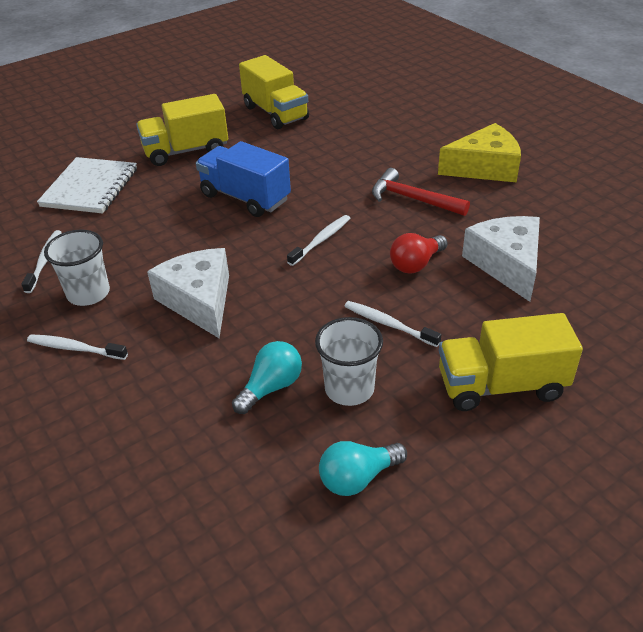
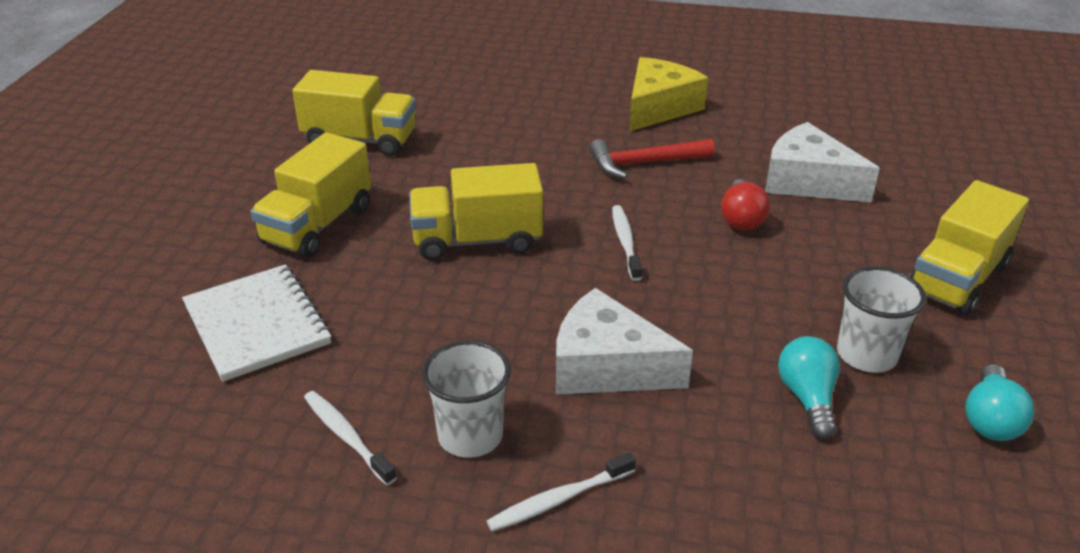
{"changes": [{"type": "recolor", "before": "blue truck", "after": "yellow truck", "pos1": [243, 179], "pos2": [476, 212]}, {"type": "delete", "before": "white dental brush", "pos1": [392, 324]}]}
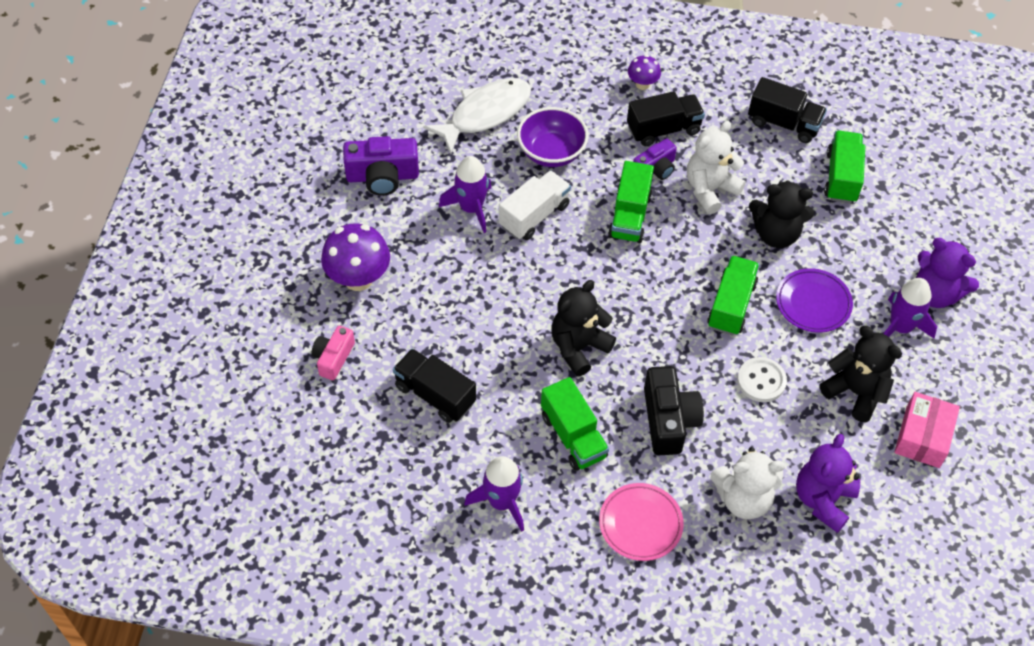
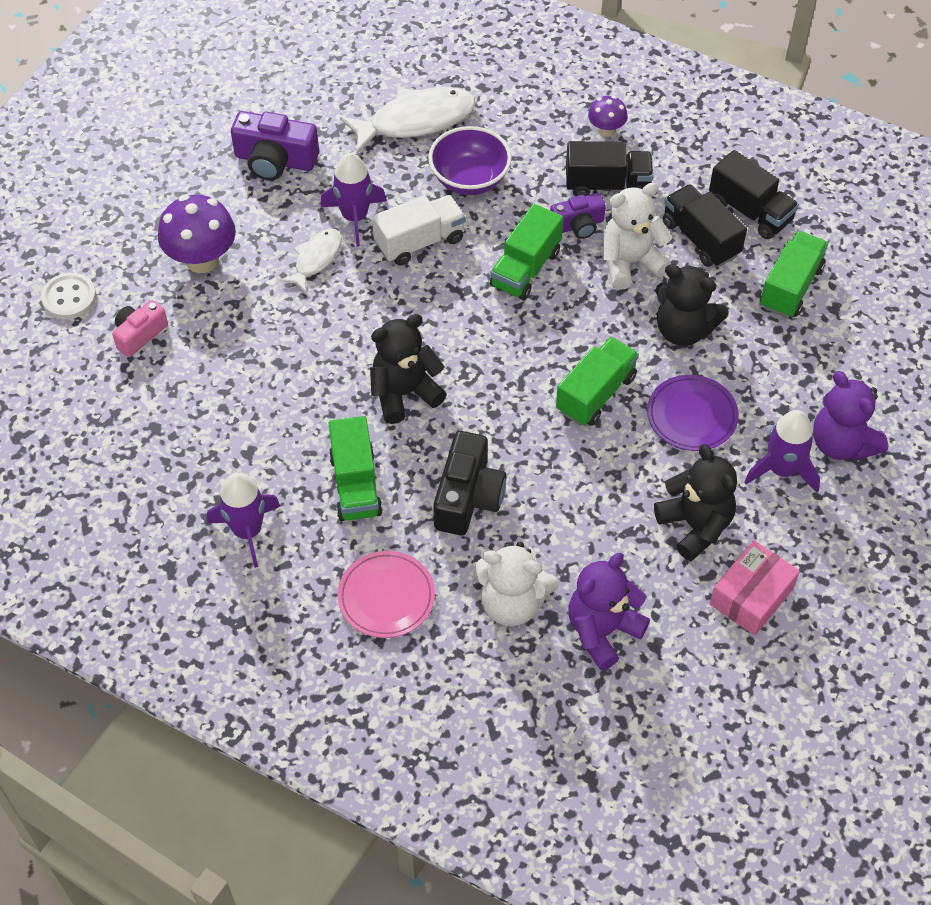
{"changes": [{"type": "move", "before": "white sewing button", "pos1": [762, 379], "pos2": [68, 296]}, {"type": "insert", "after": "white toy fish", "pos2": [311, 260]}, {"type": "move", "before": "black truck", "pos1": [434, 385], "pos2": [705, 225]}]}
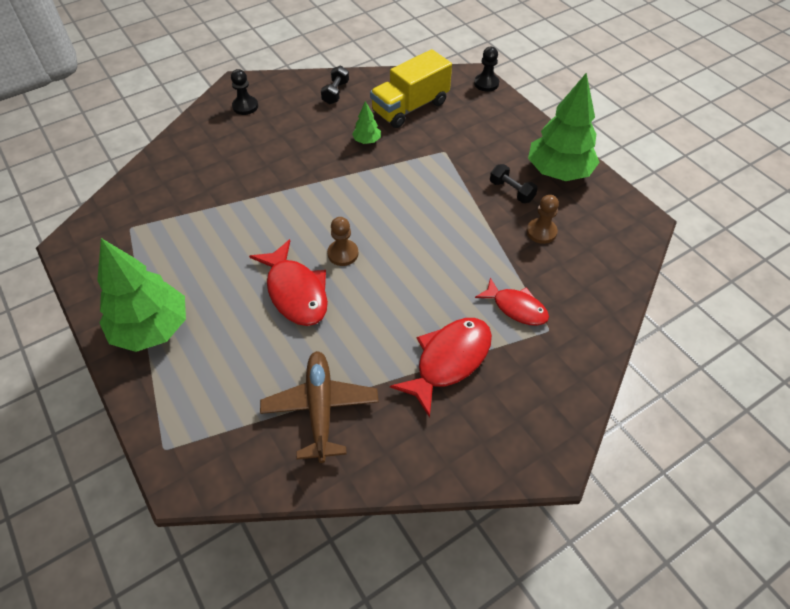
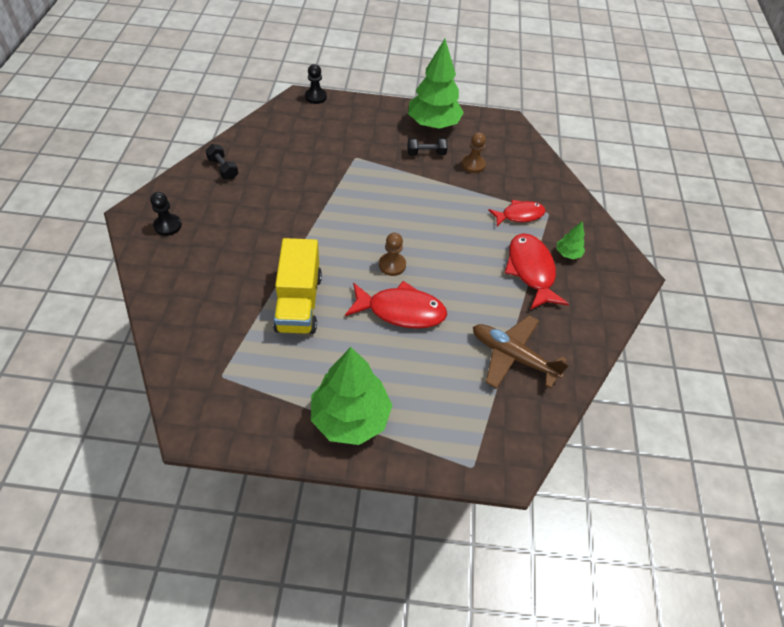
{"changes": [{"type": "move", "before": "yellow truck", "pos1": [411, 88], "pos2": [297, 286]}, {"type": "move", "before": "green fir tree", "pos1": [366, 122], "pos2": [571, 240]}]}
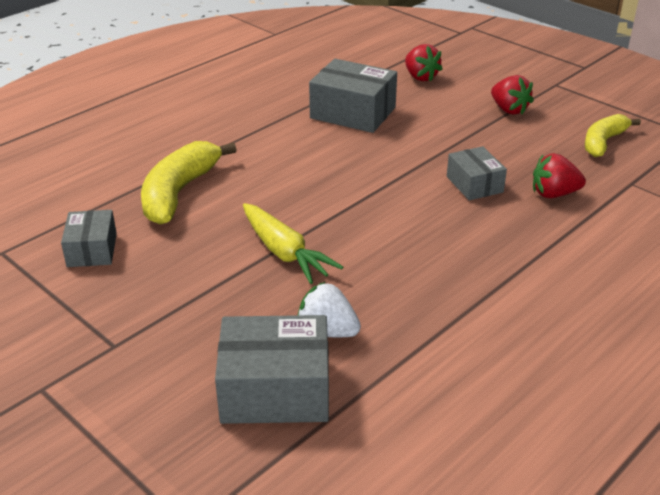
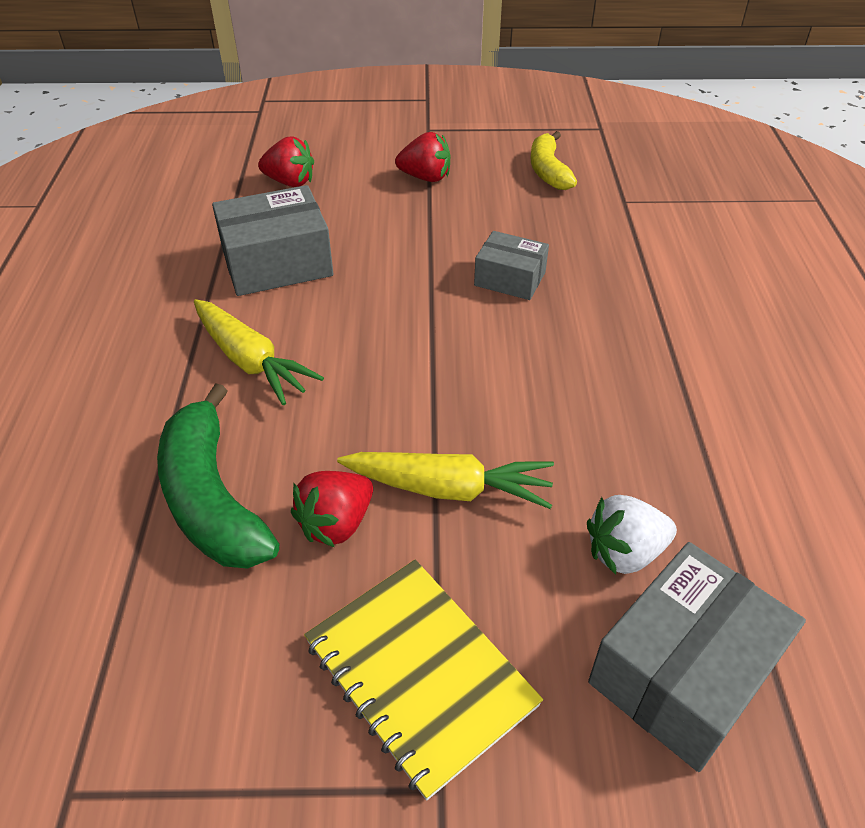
{"changes": [{"type": "recolor", "before": "yellow banana", "after": "green banana", "pos1": [189, 183], "pos2": [218, 476]}, {"type": "insert", "after": "yellow carrot", "pos2": [259, 352]}, {"type": "move", "before": "red berry", "pos1": [559, 175], "pos2": [332, 509]}, {"type": "insert", "after": "yellow exercise book", "pos2": [423, 680]}, {"type": "delete", "before": "ash-grey parcel", "pos1": [89, 238]}]}
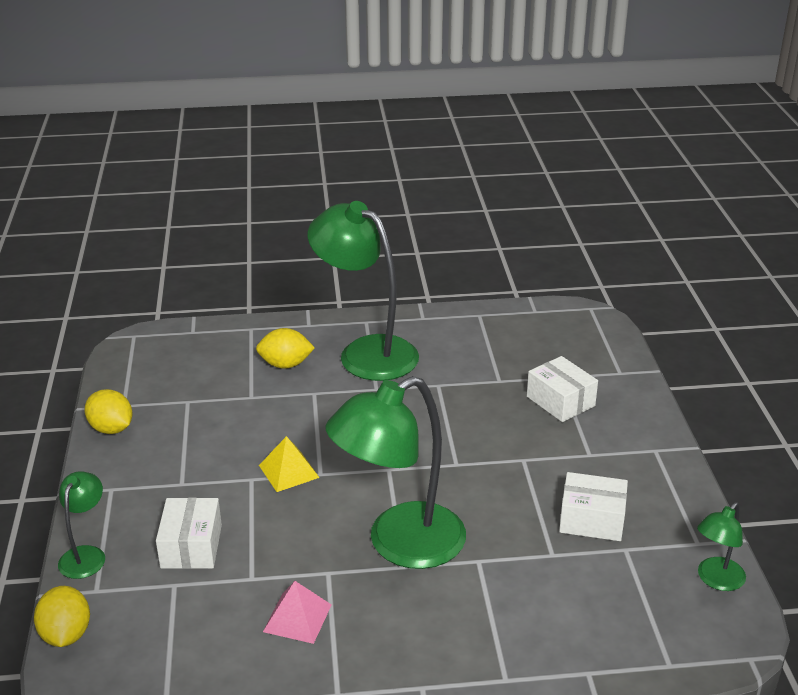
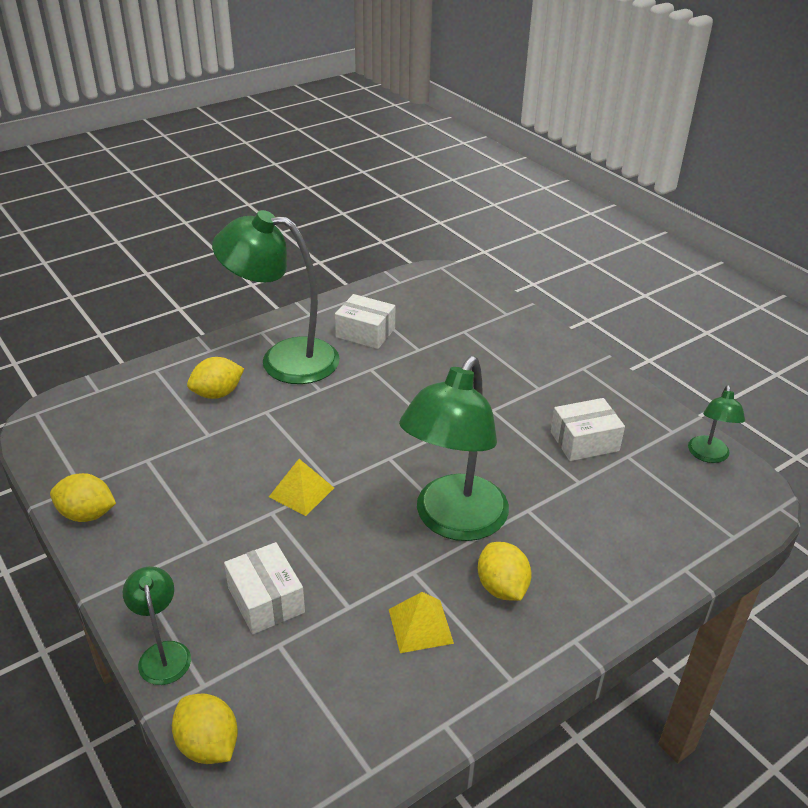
{"changes": [{"type": "move", "before": "white parcel", "pos1": [562, 389], "pos2": [365, 321]}, {"type": "recolor", "before": "rose-pink pyramid shape", "after": "yellow pyramid shape", "pos1": [297, 612], "pos2": [421, 622]}, {"type": "insert", "after": "yellow lemon", "pos2": [505, 571]}]}
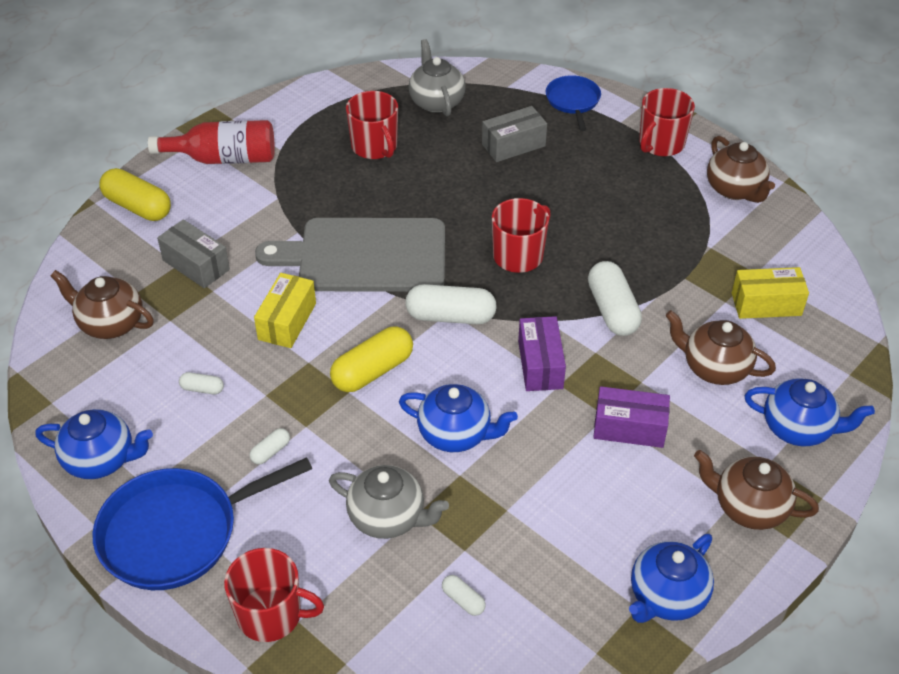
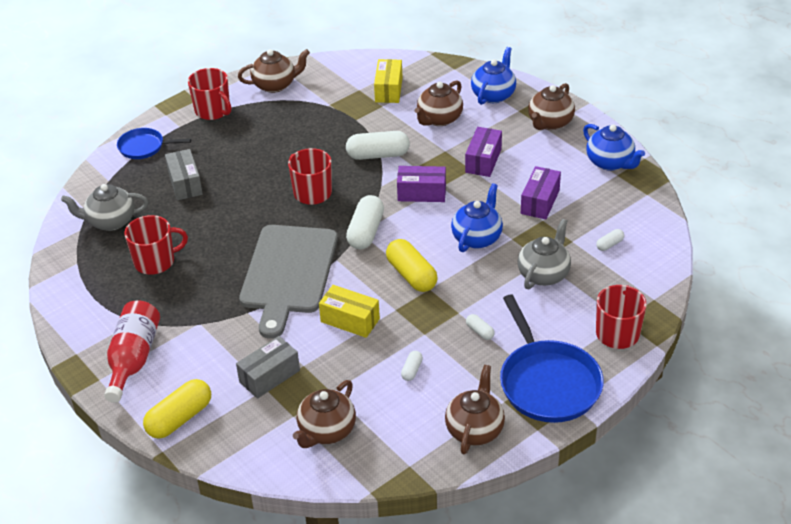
{"changes": [{"type": "recolor", "before": "blue teapot", "after": "brown teapot", "pos1": [94, 444], "pos2": [475, 409]}, {"type": "insert", "after": "royal purple parcel", "pos2": [541, 193]}]}
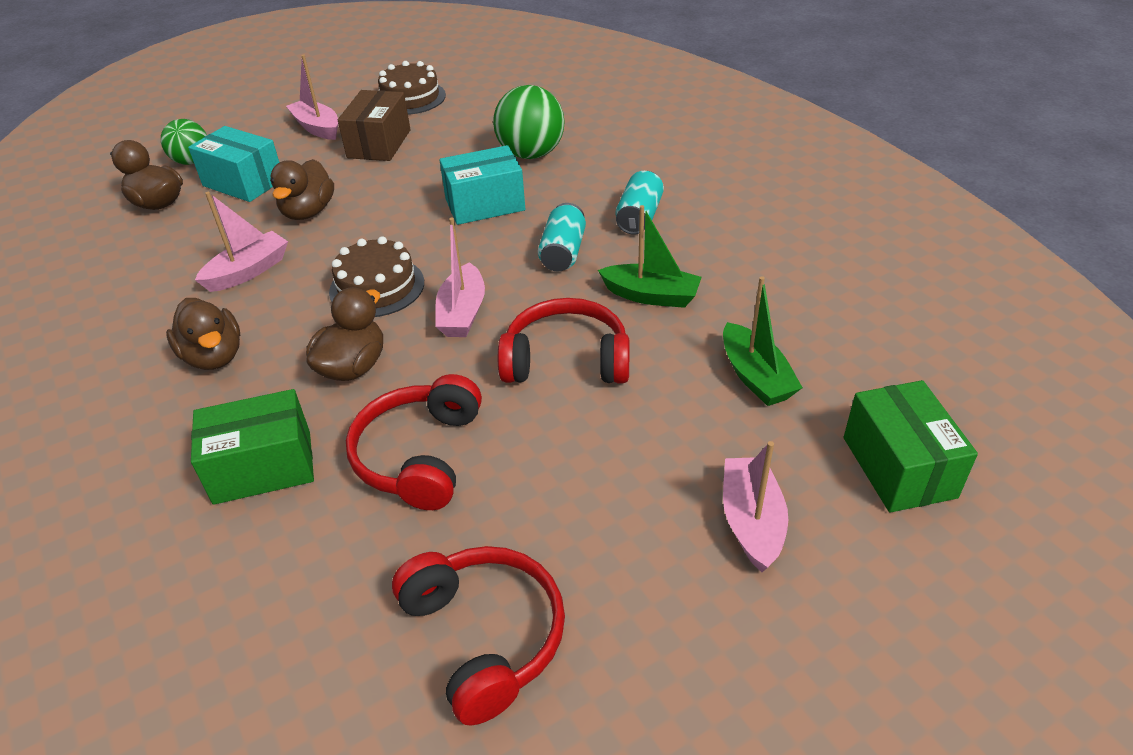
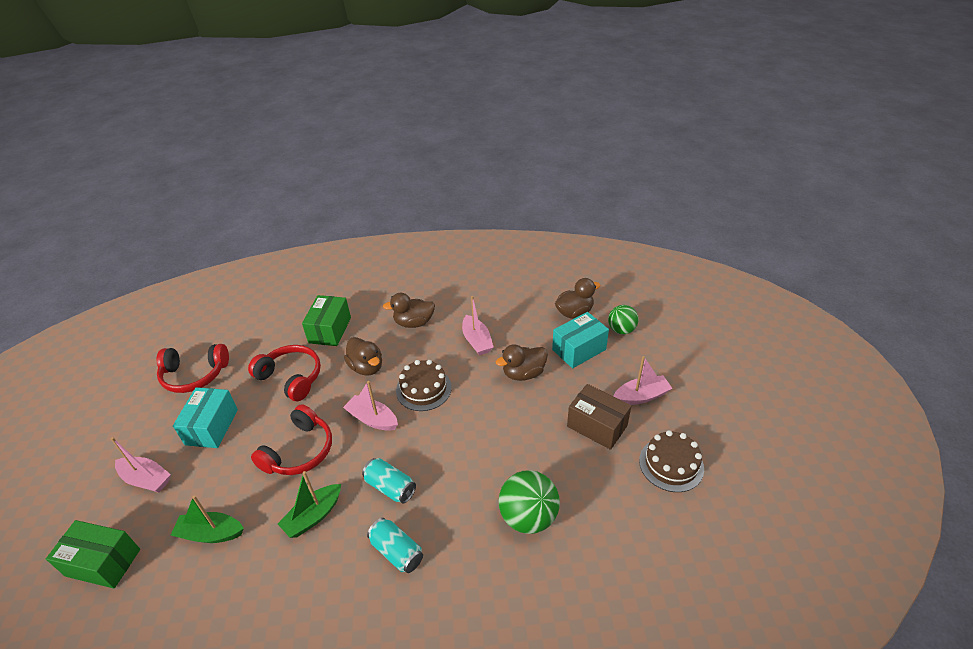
{"changes": [{"type": "move", "before": "turquoise parcel", "pos1": [482, 185], "pos2": [205, 417]}, {"type": "rotate", "before": "brown rubber duck", "pos1": [302, 189], "pos2": [522, 363], "turn": -60}]}
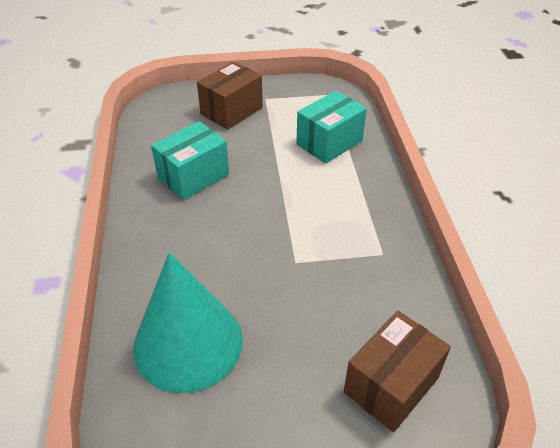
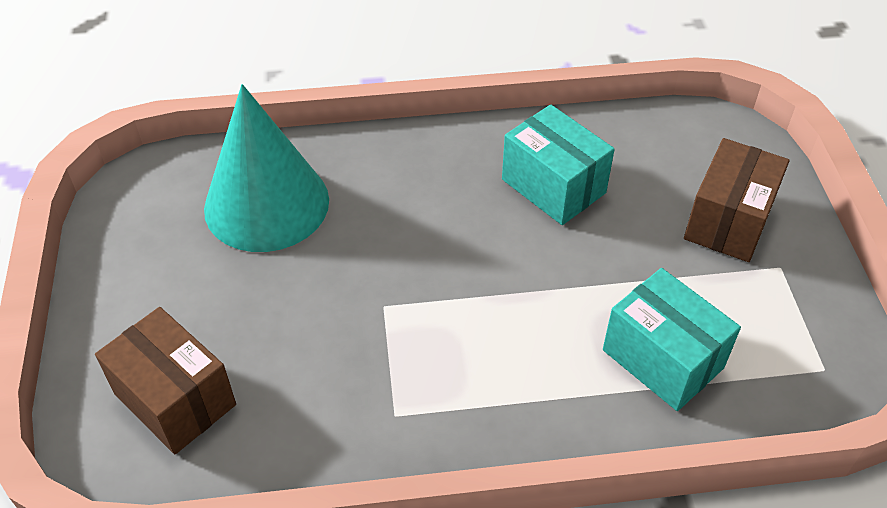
{"changes": [{"type": "rotate", "before": "brown parcel", "pos1": [230, 96], "pos2": [736, 200], "turn": 75}]}
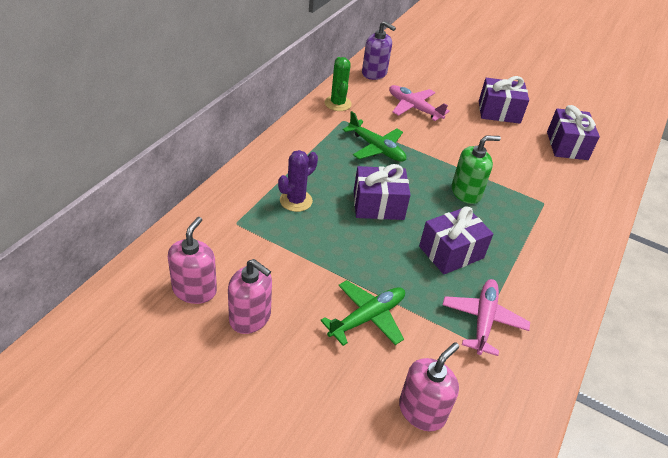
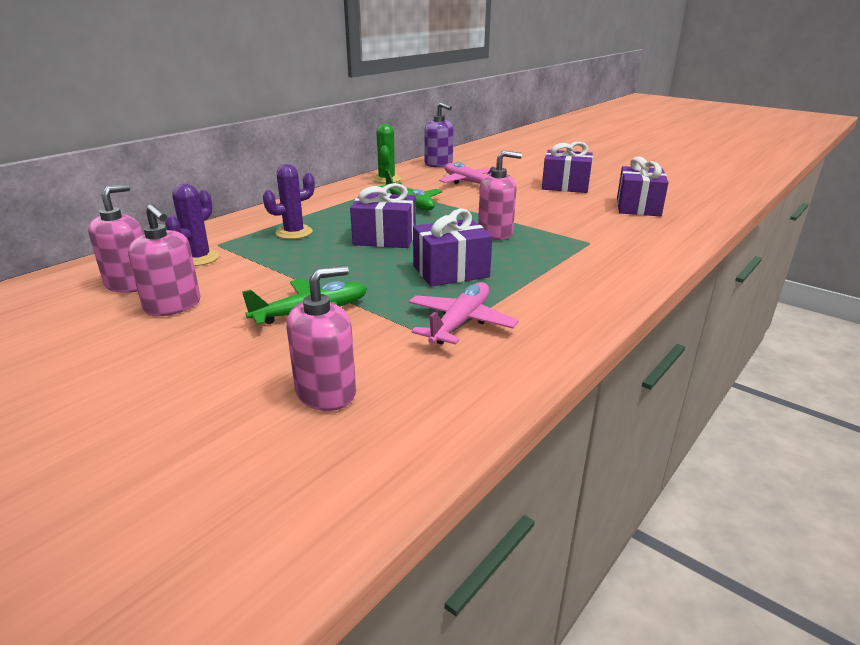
{"changes": [{"type": "insert", "after": "royal purple cactus", "pos2": [192, 225]}, {"type": "recolor", "before": "green soap dispenser", "after": "rose-pink soap dispenser", "pos1": [476, 170], "pos2": [500, 195]}]}
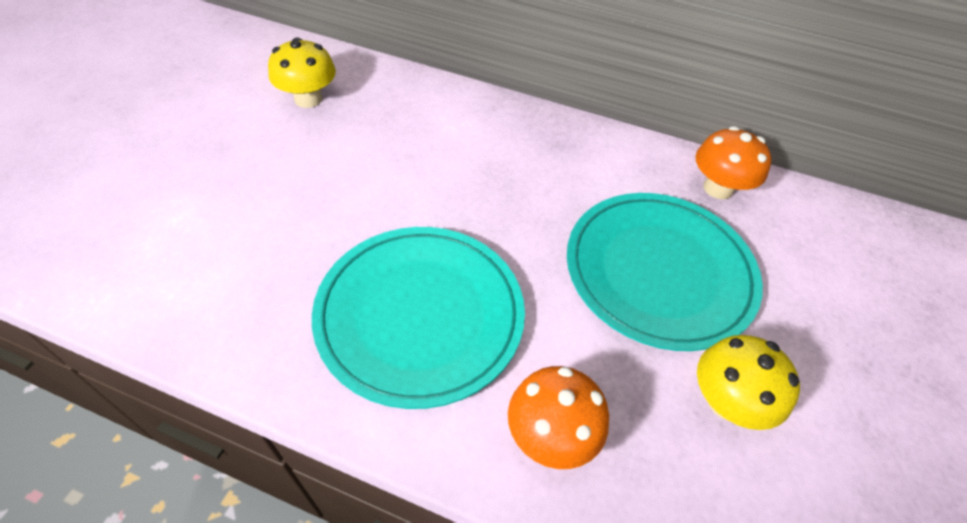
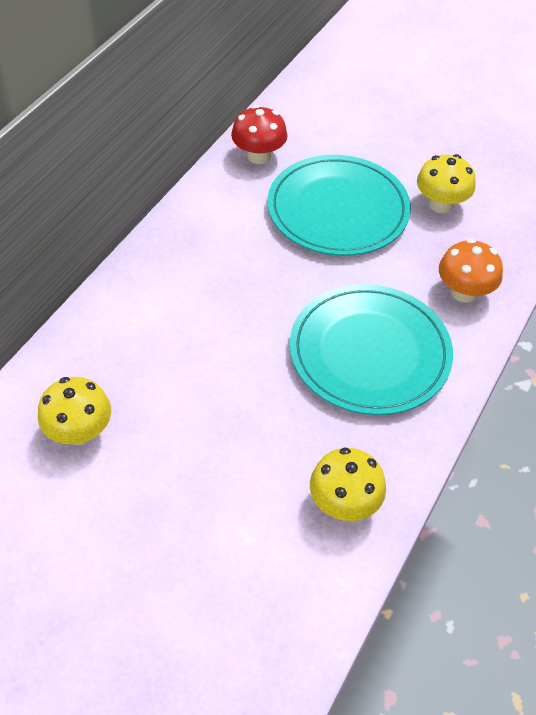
{"changes": [{"type": "recolor", "before": "orange mushroom", "after": "red mushroom", "pos1": [734, 162], "pos2": [259, 134]}, {"type": "insert", "after": "yellow mushroom", "pos2": [348, 484]}]}
